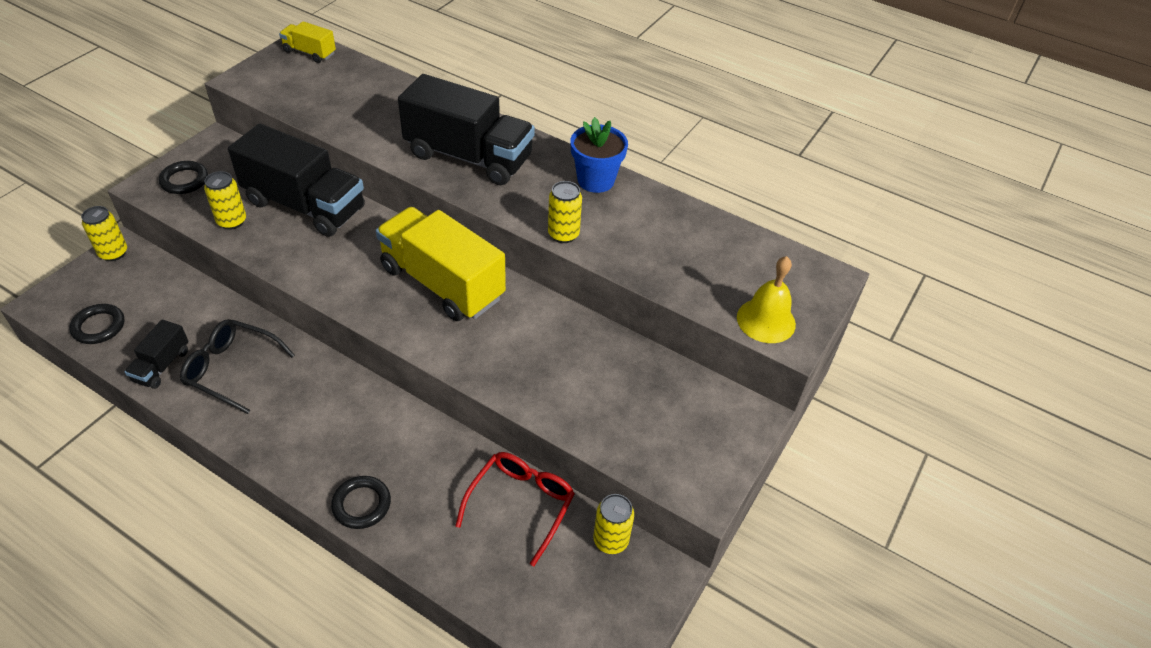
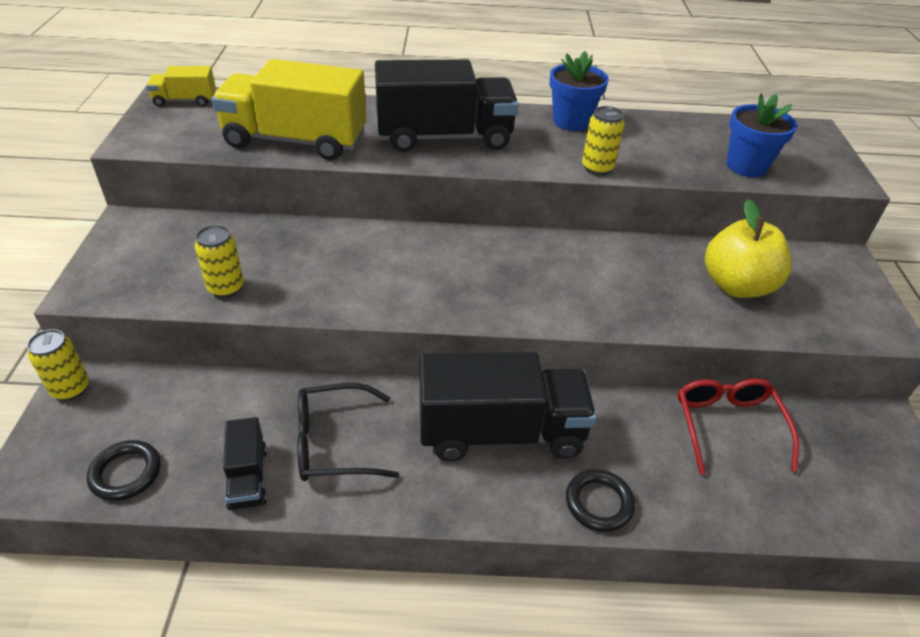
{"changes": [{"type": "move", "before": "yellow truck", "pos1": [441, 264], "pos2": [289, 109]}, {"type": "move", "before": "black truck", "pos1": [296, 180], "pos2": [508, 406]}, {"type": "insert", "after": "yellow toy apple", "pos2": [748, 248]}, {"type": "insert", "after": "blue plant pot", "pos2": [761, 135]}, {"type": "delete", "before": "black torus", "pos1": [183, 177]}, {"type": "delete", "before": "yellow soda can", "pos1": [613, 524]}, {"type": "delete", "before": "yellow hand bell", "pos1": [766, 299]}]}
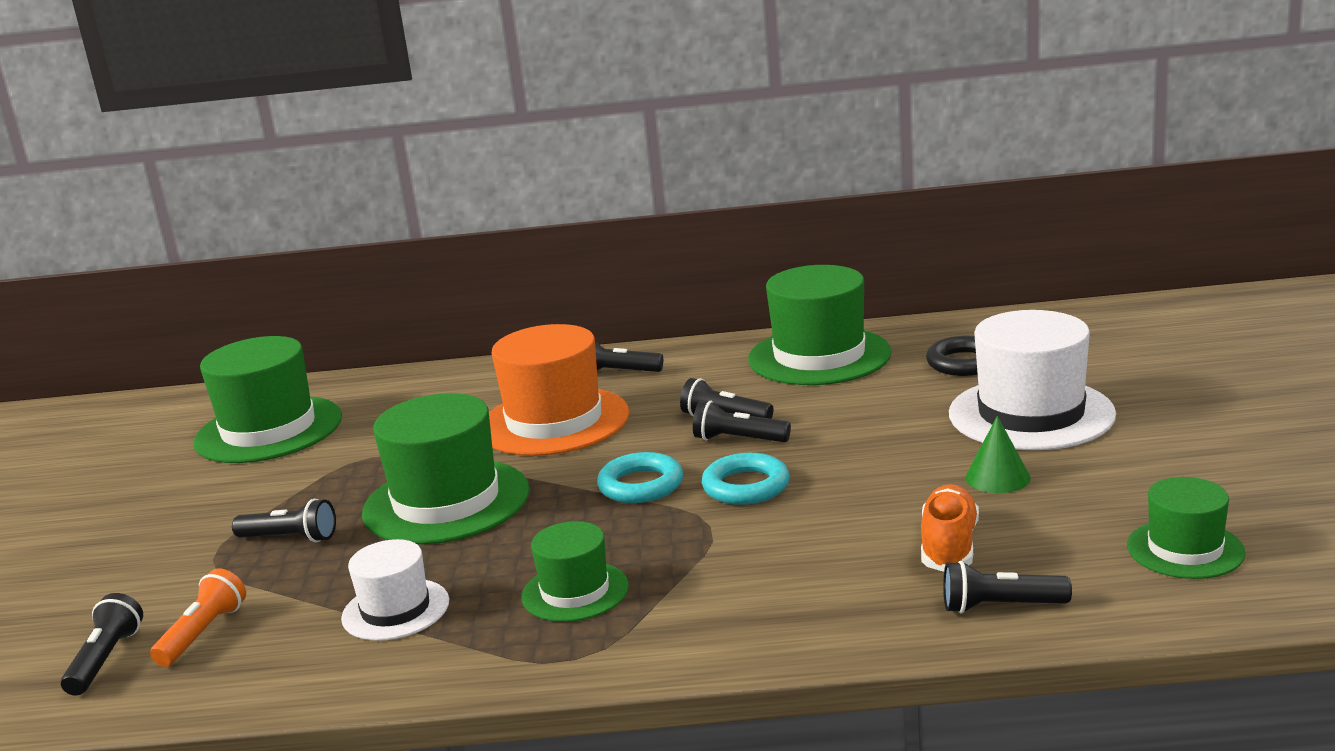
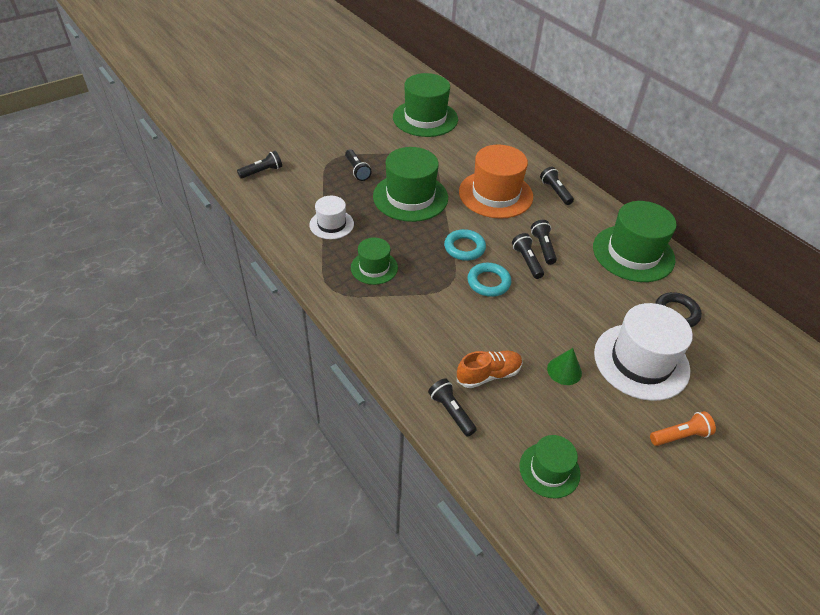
{"changes": [{"type": "move", "before": "orange flashlight", "pos1": [198, 617], "pos2": [683, 428]}]}
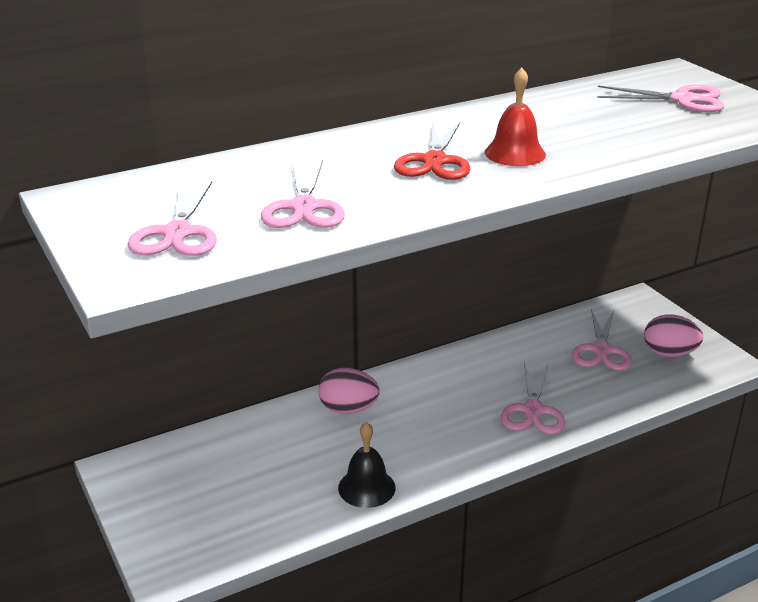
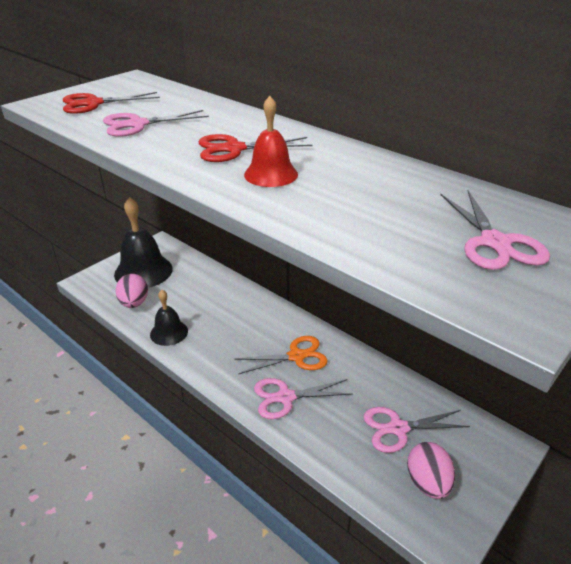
{"changes": [{"type": "recolor", "before": "rose-pink pair of scissors", "after": "red pair of scissors", "pos1": [172, 219], "pos2": [111, 103]}, {"type": "insert", "after": "black hand bell", "pos2": [143, 242]}, {"type": "move", "before": "rose-pink egg shape", "pos1": [349, 391], "pos2": [131, 291]}, {"type": "insert", "after": "orange pair of scissors", "pos2": [281, 355]}]}
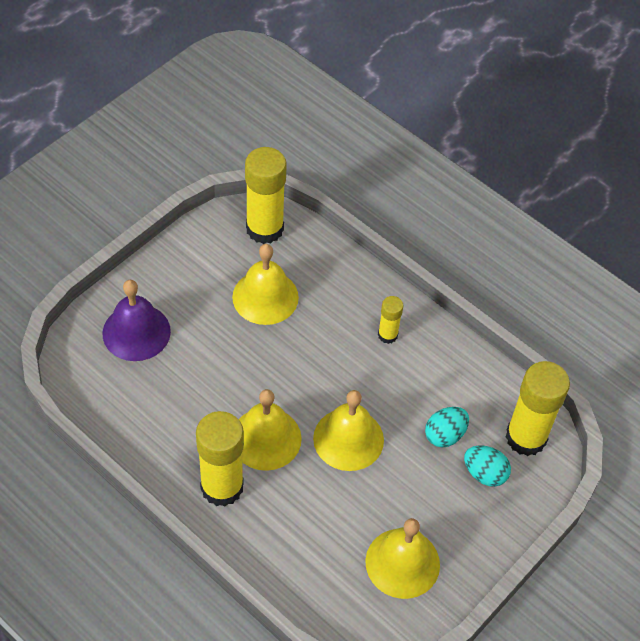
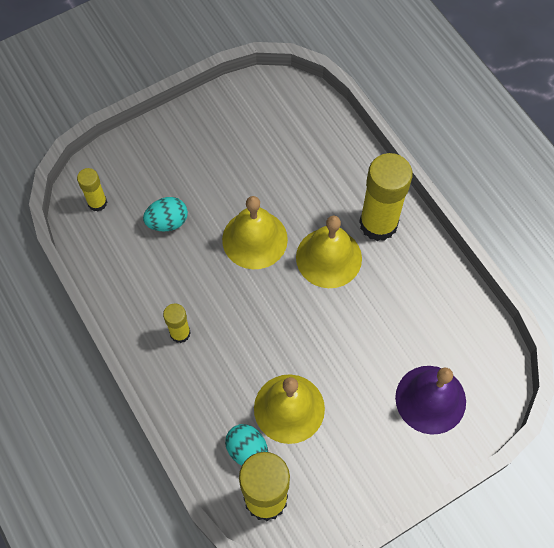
{"changes": [{"type": "resize", "before": "yellow glue", "pos1": [538, 408], "pos2": [92, 190], "scale": 0.51}, {"type": "move", "before": "turquoise egg shape", "pos1": [487, 466], "pos2": [246, 445]}, {"type": "delete", "before": "yellow hand bell", "pos1": [402, 558]}]}
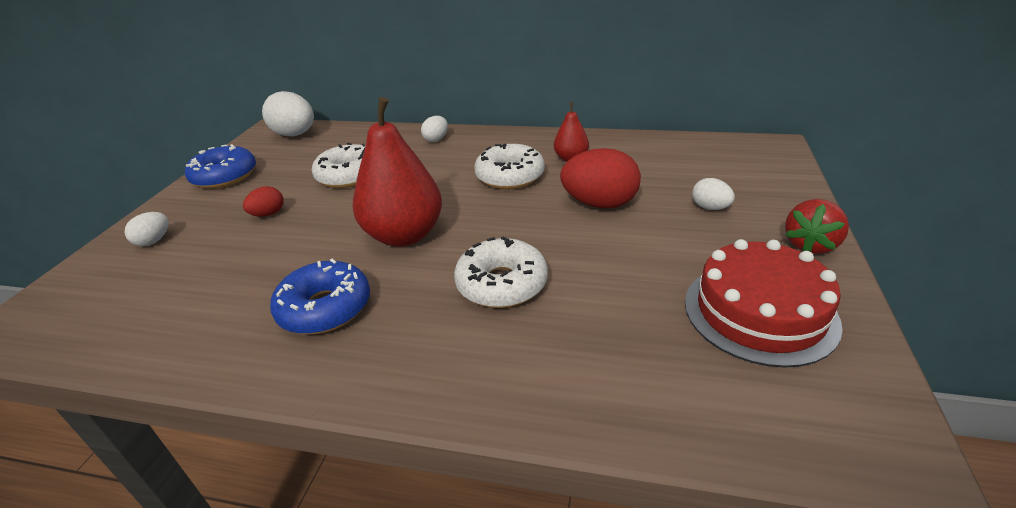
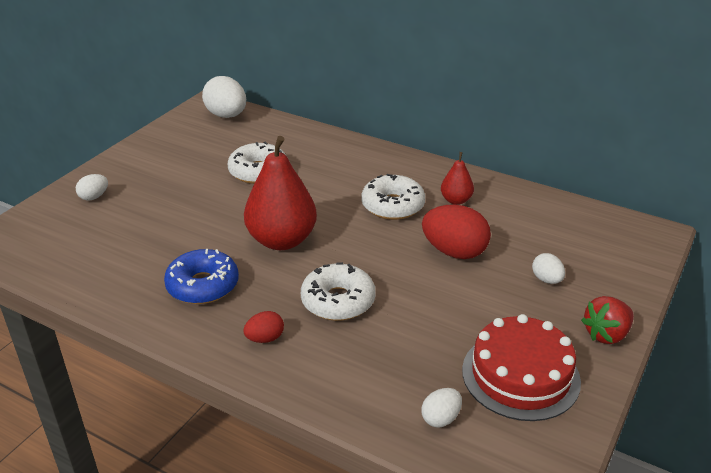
{"changes": [{"type": "move", "before": "red egg shape", "pos1": [263, 201], "pos2": [263, 327]}, {"type": "move", "before": "white egg shape", "pos1": [434, 129], "pos2": [441, 408]}, {"type": "delete", "before": "blue glazed donut", "pos1": [220, 166]}]}
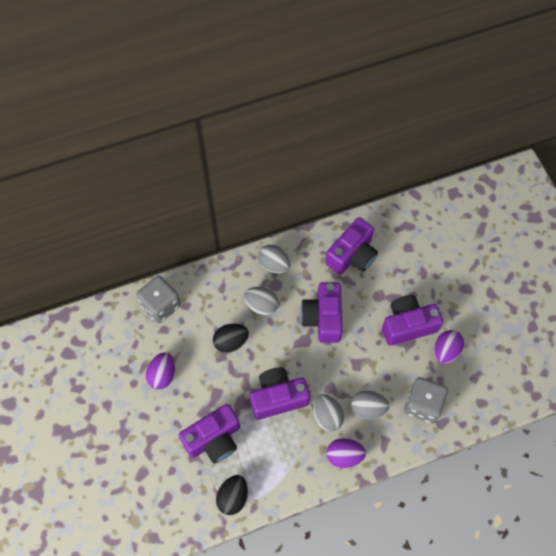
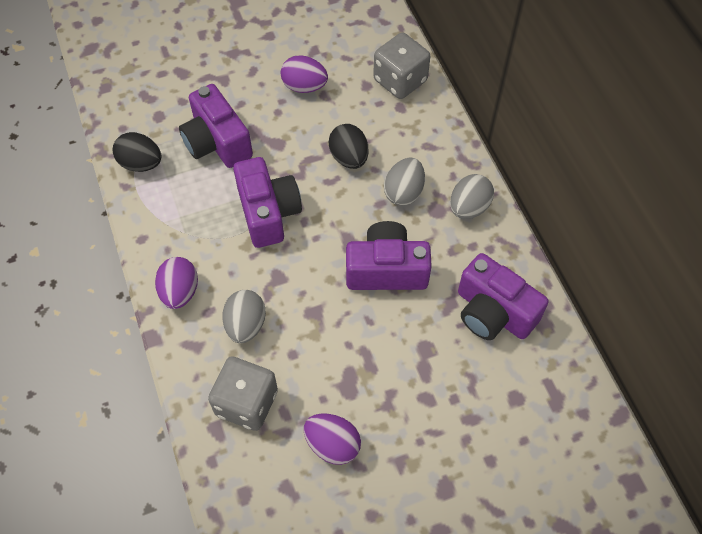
{"changes": [{"type": "delete", "before": "ash-grey egg shape", "pos1": [328, 412]}, {"type": "delete", "before": "royal purple compact camera", "pos1": [412, 320]}]}
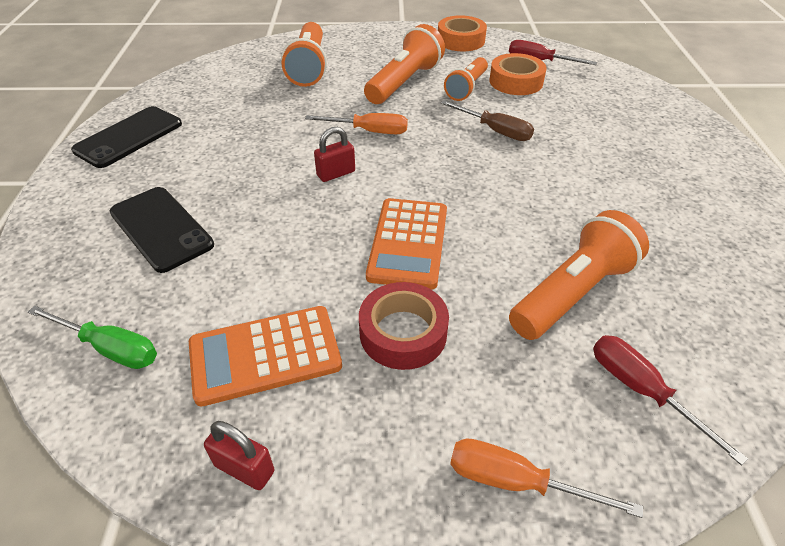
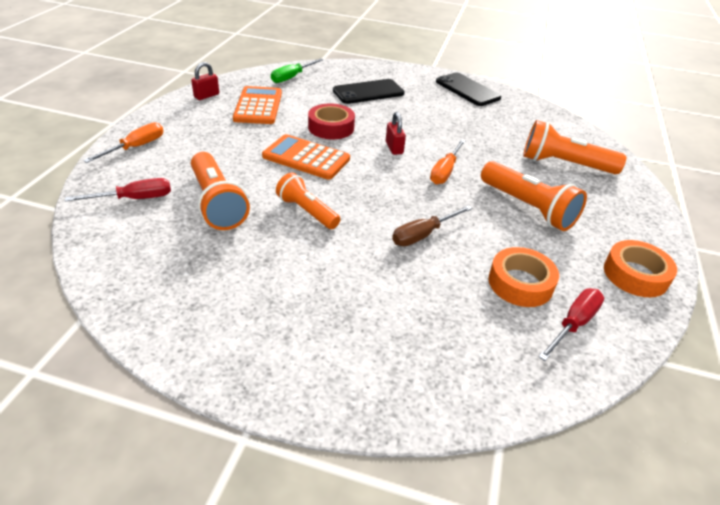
{"changes": [{"type": "move", "before": "orange flashlight", "pos1": [466, 79], "pos2": [308, 201]}, {"type": "move", "before": "red tape", "pos1": [404, 326], "pos2": [331, 121]}]}
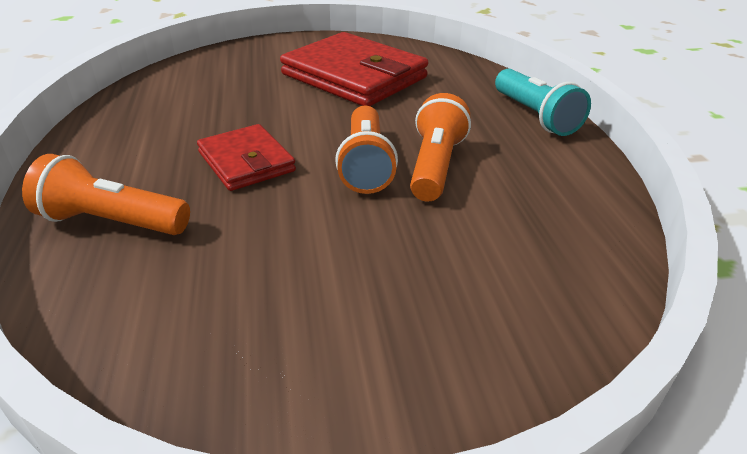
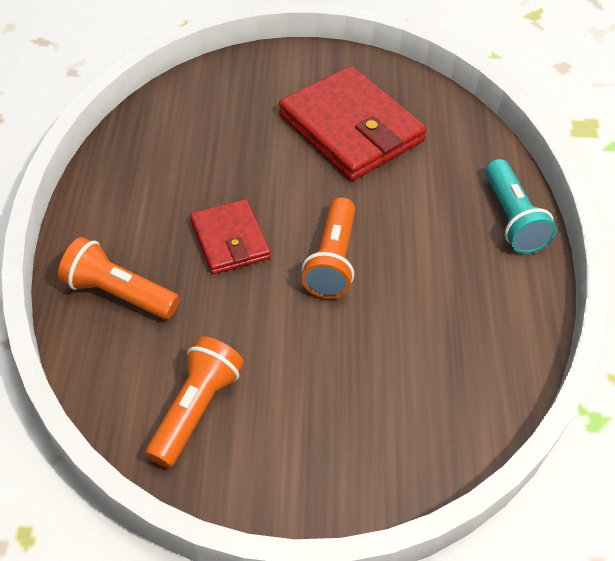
{"changes": [{"type": "move", "before": "orange flashlight", "pos1": [440, 147], "pos2": [194, 402]}]}
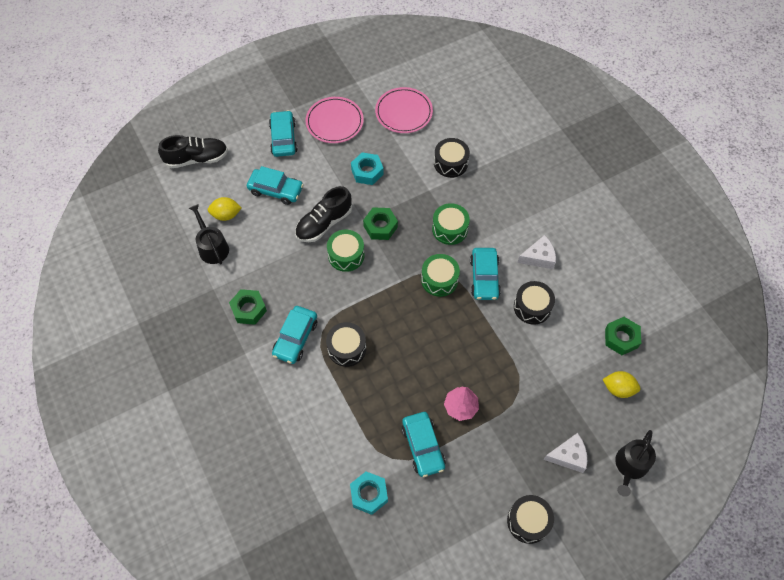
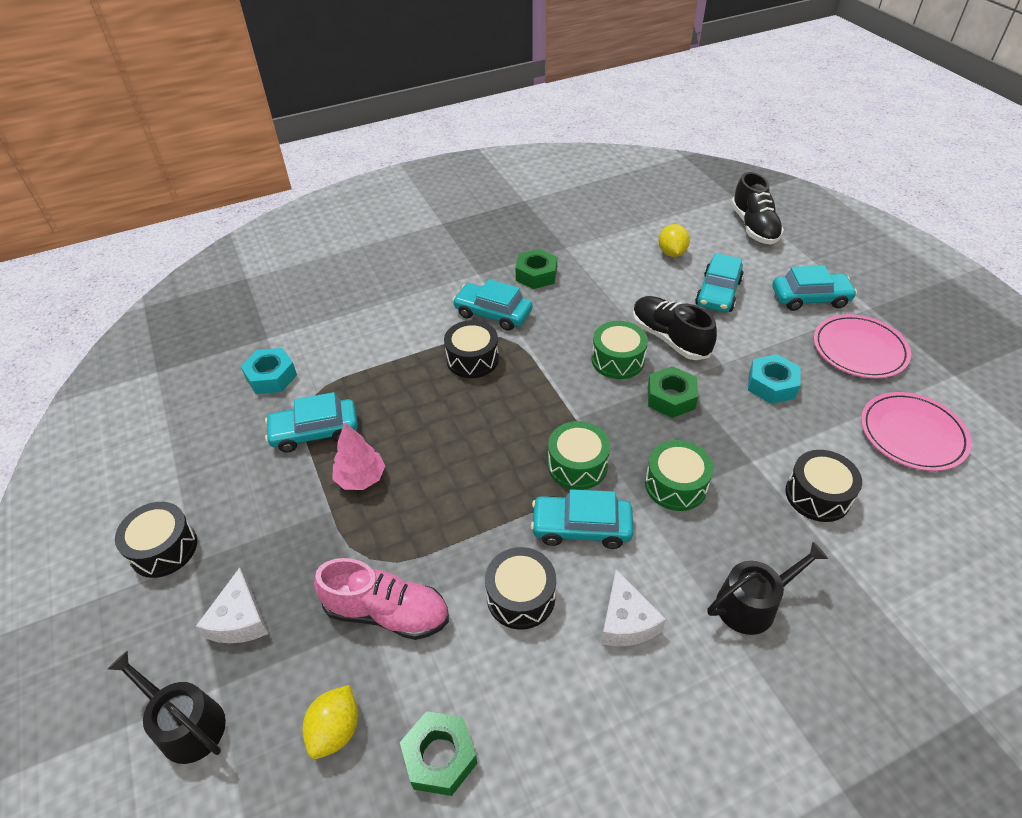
{"changes": [{"type": "insert", "after": "rose-pink shoe", "pos2": [381, 599]}, {"type": "move", "before": "black watering can", "pos1": [209, 234], "pos2": [767, 588]}]}
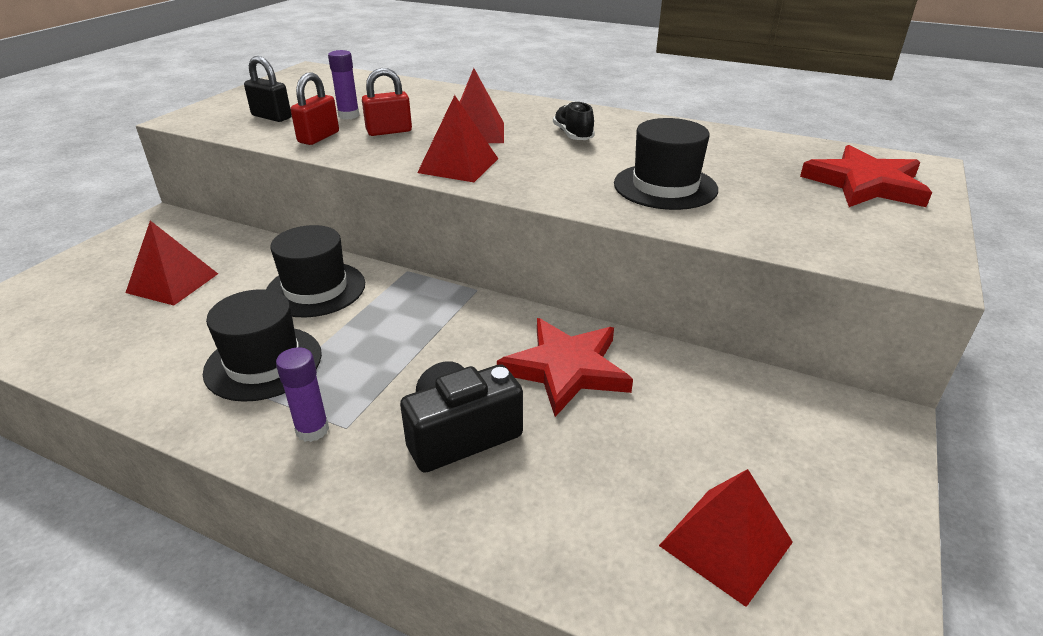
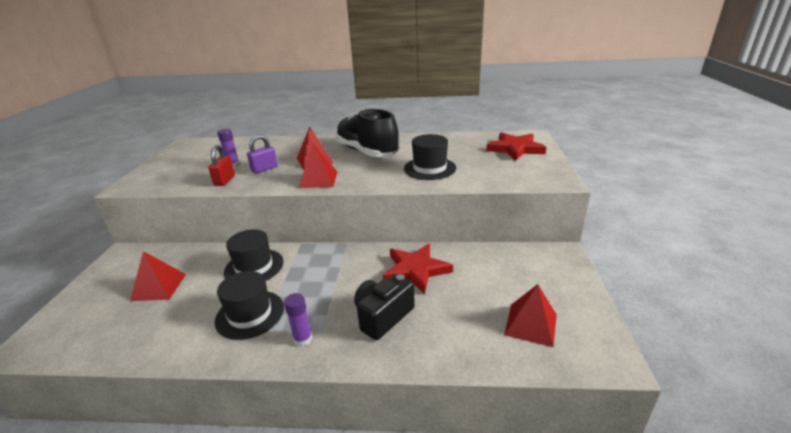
{"changes": [{"type": "recolor", "before": "red small lock", "after": "royal purple small lock", "pos1": [387, 102], "pos2": [262, 154]}, {"type": "resize", "before": "black shoe", "pos1": [574, 120], "pos2": [367, 133], "scale": 2.37}, {"type": "delete", "before": "black small lock", "pos1": [267, 89]}]}
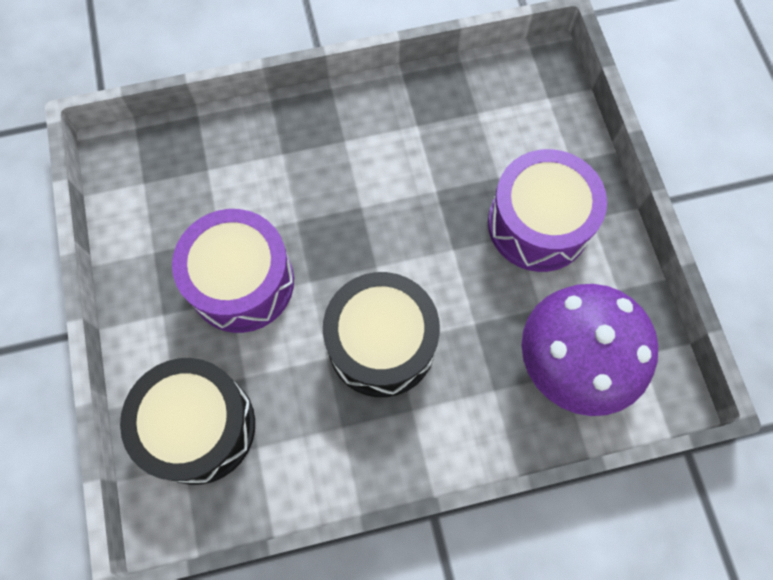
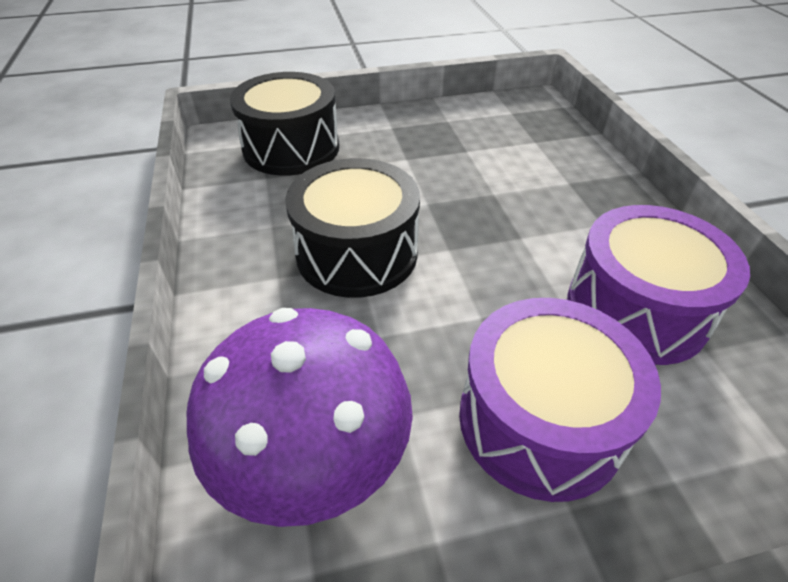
{"changes": [{"type": "move", "before": "royal purple toy drum", "pos1": [233, 271], "pos2": [658, 285]}]}
